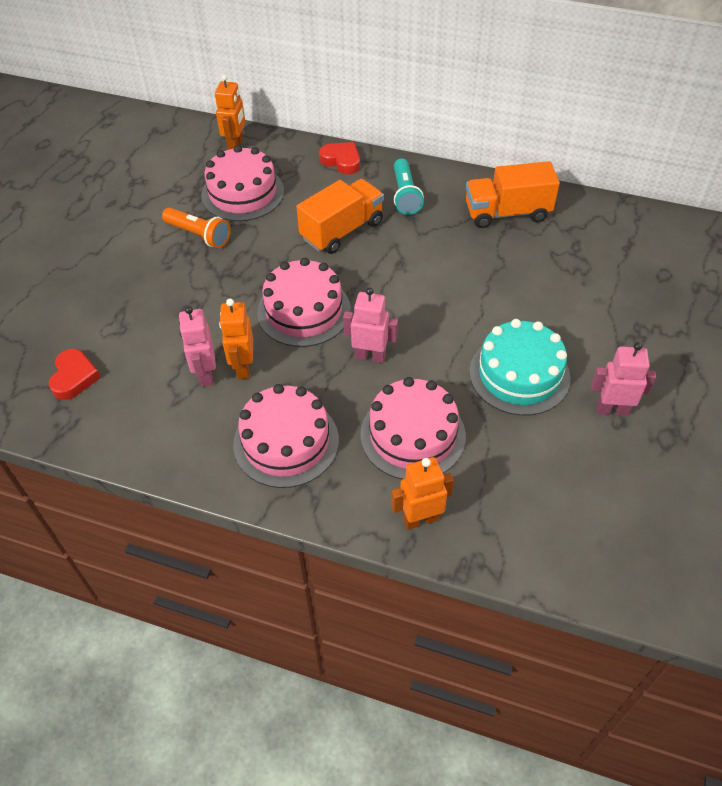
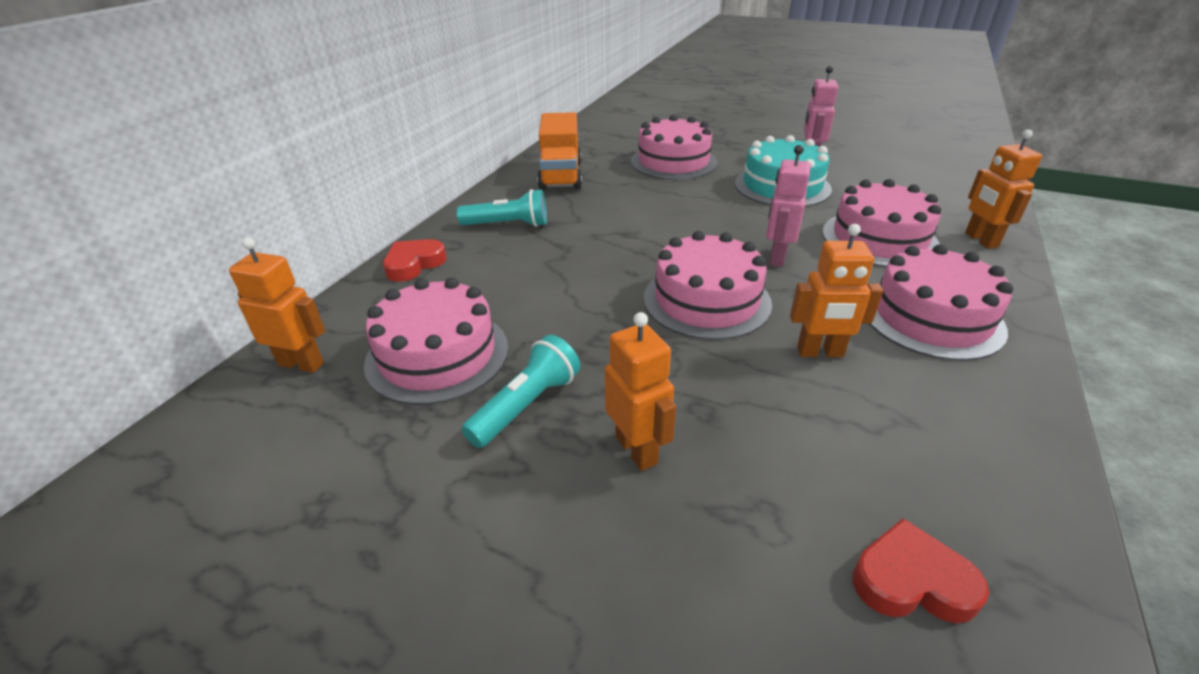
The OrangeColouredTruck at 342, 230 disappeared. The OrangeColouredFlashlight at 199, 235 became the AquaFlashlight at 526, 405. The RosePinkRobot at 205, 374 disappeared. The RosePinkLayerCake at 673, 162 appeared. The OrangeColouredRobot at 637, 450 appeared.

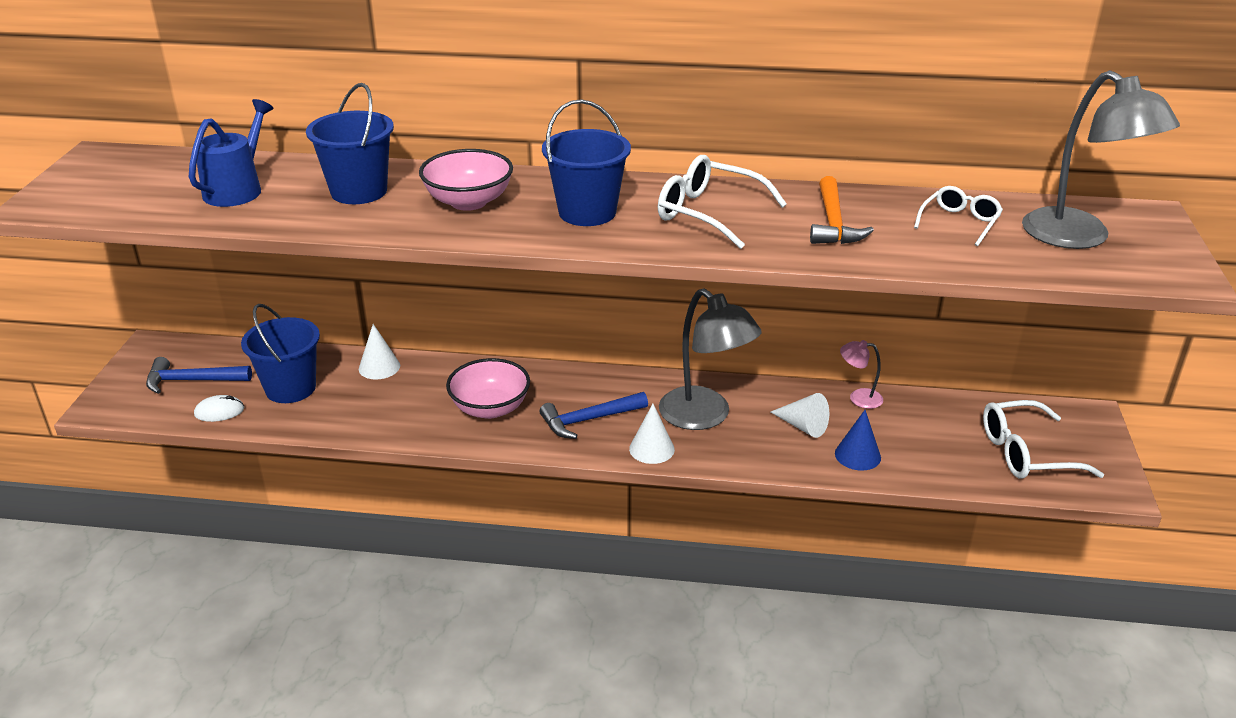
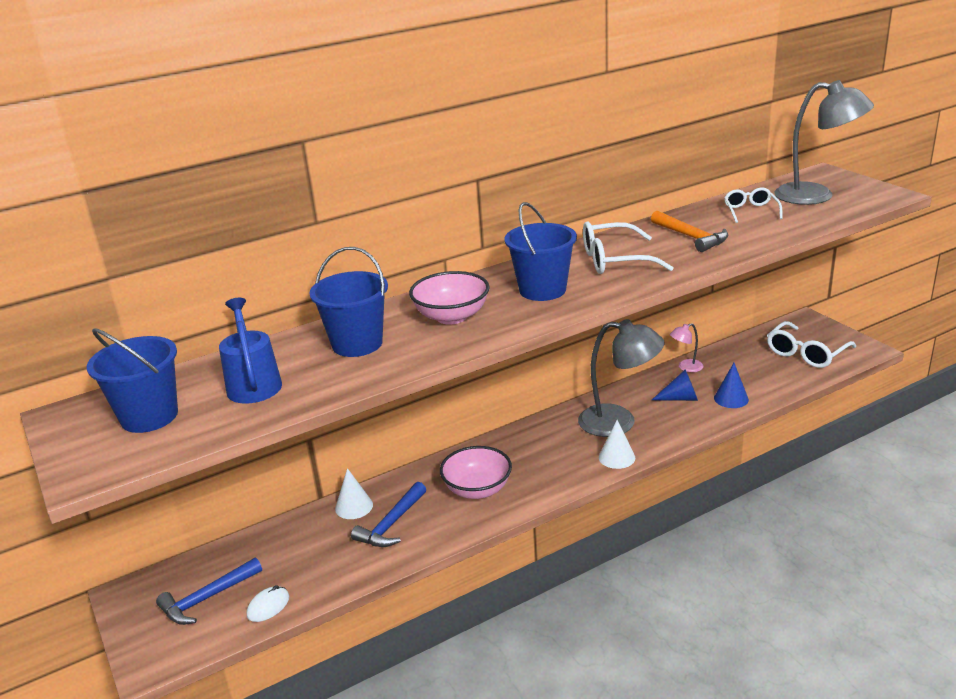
The BlueBucket moved from 290, 388 to 149, 416. The BlueHammer moved from 589, 420 to 391, 524. The WhiteConeShape at 803, 426 became the BlueConeShape at 680, 398.

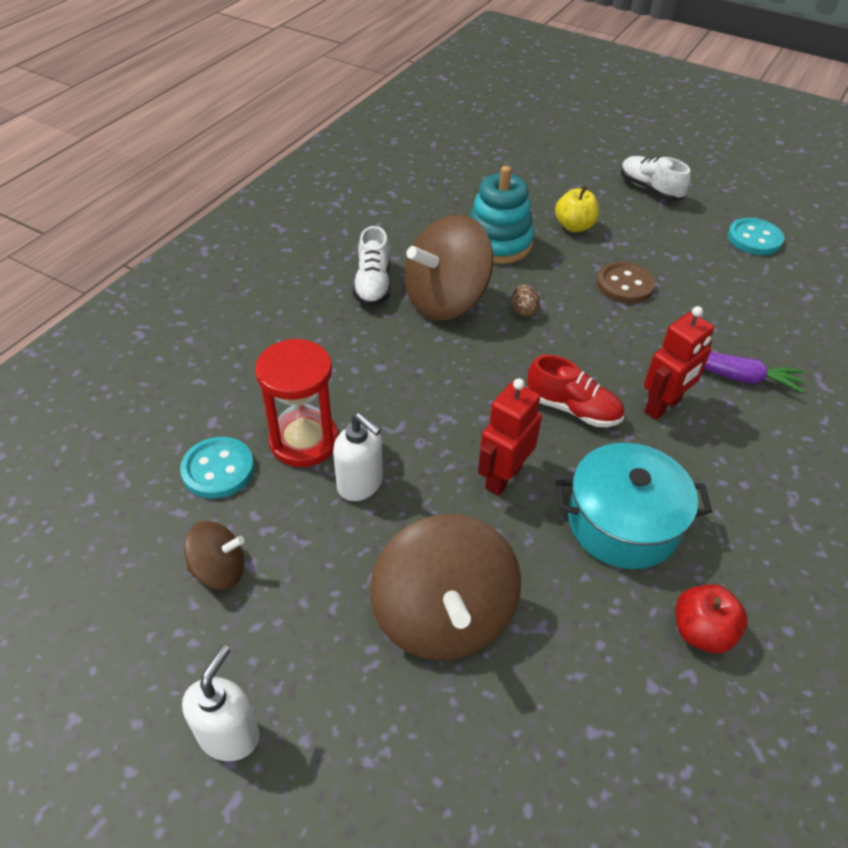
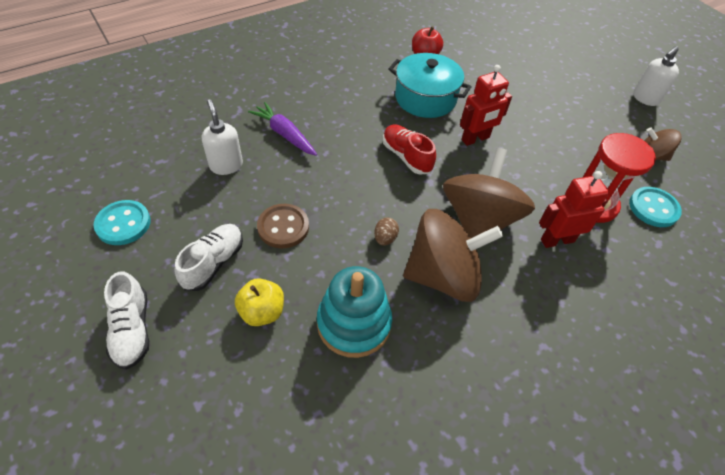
The WhiteSneaker moved from 373, 284 to 213, 263. The CrimsonRobot moved from 663, 406 to 557, 240. The WhiteSoapPump moved from 360, 484 to 226, 165. The BrownWhirligig moved from 443, 616 to 479, 220.

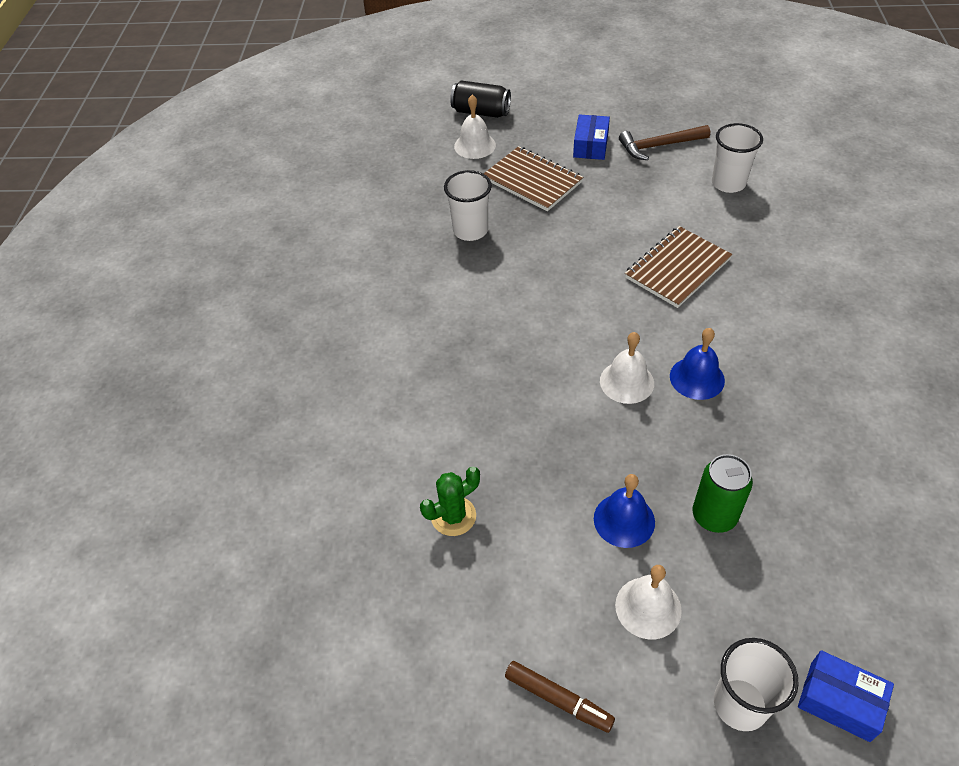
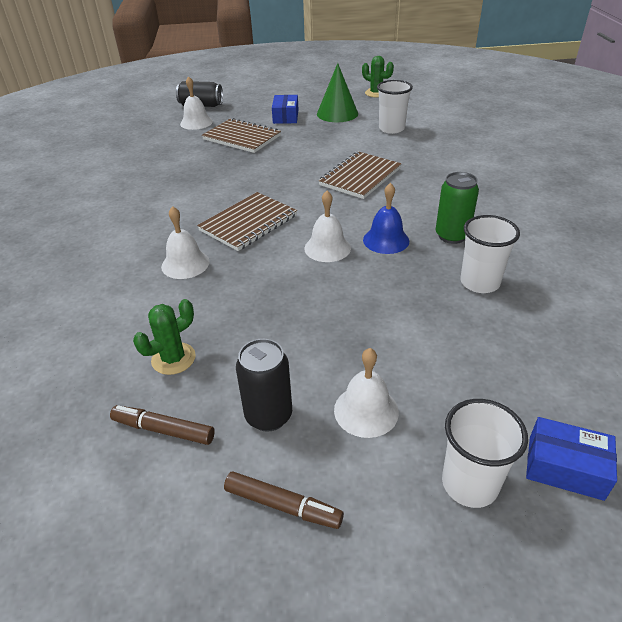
The BrownHammer at 659, 146 was replaced by the GreenConeShape at 337, 113. The WhiteTumbler moved from 470, 230 to 479, 282. The GreenTin moved from 714, 516 to 452, 236. The BlueBell at 624, 520 disappeared. The GreenPricklyPlant at 376, 93 appeared. The BrownNotebook at 248, 223 appeared. The WhiteBell at 185, 264 appeared. The JetBlackTin at 268, 415 appeared. The BrownMarker at 163, 430 appeared.

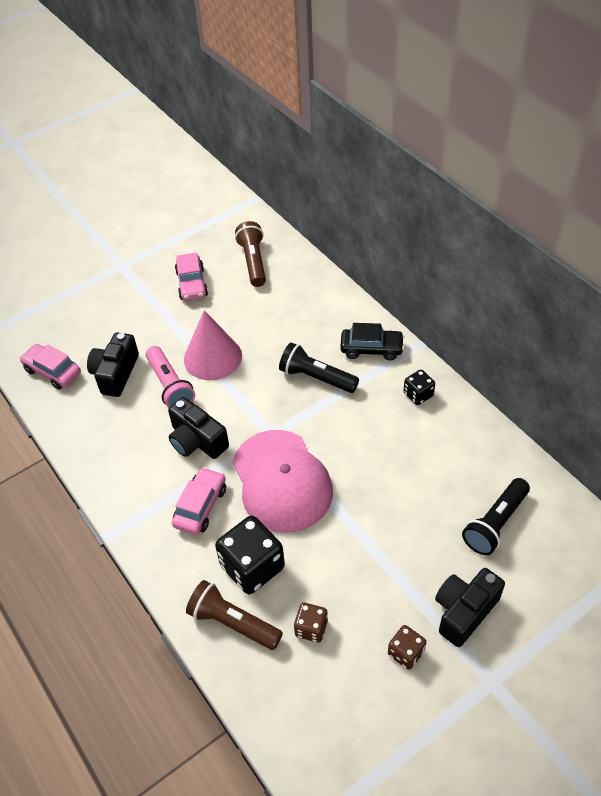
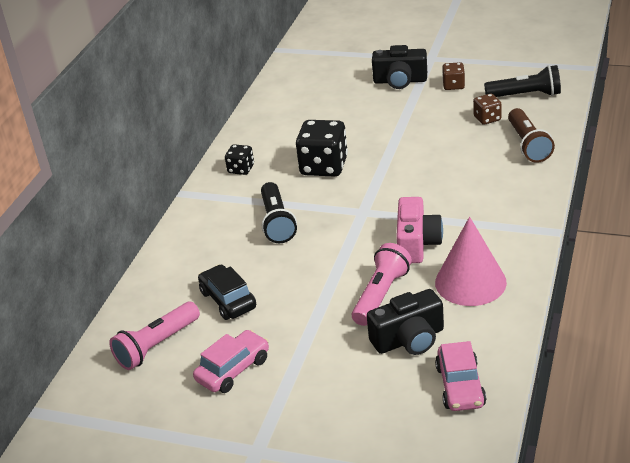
The BrownFlashlight at 253, 262 became the RosePinkFlashlight at 157, 345. The RosePinkConeShape moved from 212, 357 to 470, 282. The JetBlackAutomobile moved from 371, 349 to 228, 300. The JetBlackCompactCamera at 197, 441 became the RosePinkCompactCamera at 417, 243. The RosePinkCap at 281, 481 disappeared. The RosePinkAutomobile at 200, 506 disappeared. The JetBlackFlashlight moved from 495, 523 to 525, 95. The JetBlackDice moved from 252, 567 to 324, 166.

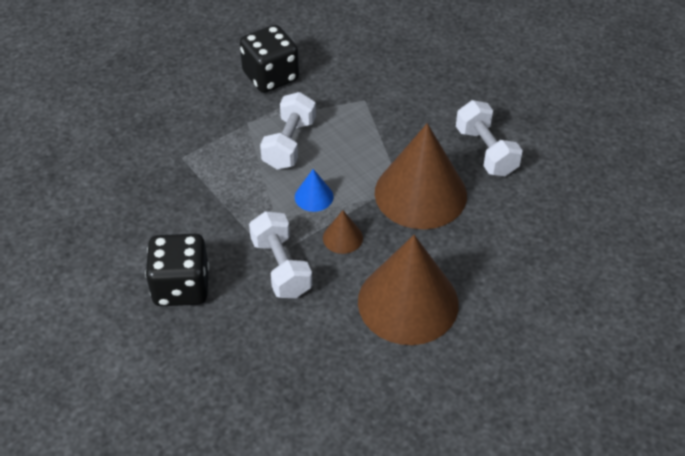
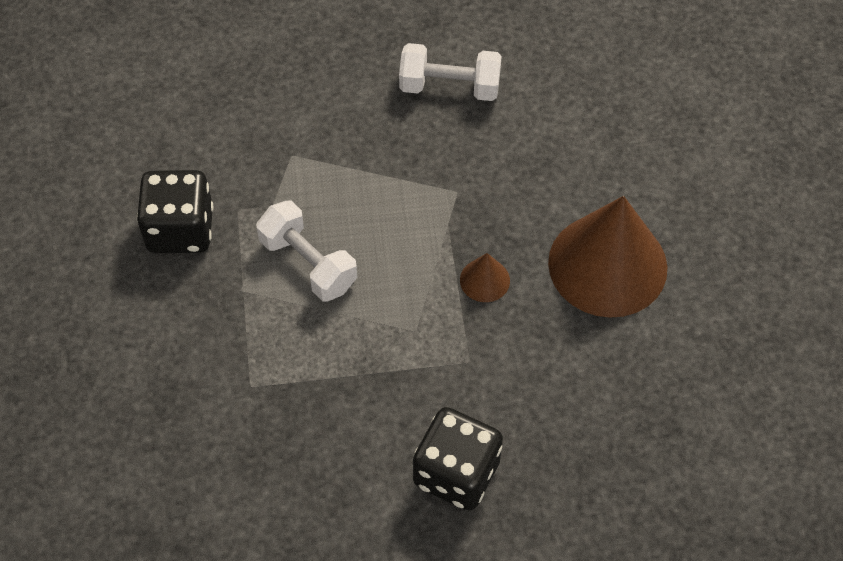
The BrownConeShape at 420, 193 disappeared. The BlueConeShape at 314, 196 disappeared. The WhiteFreeWeight at 281, 267 disappeared.

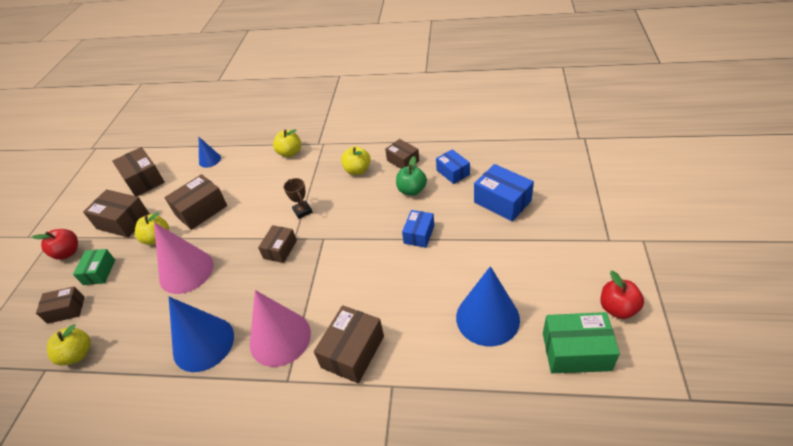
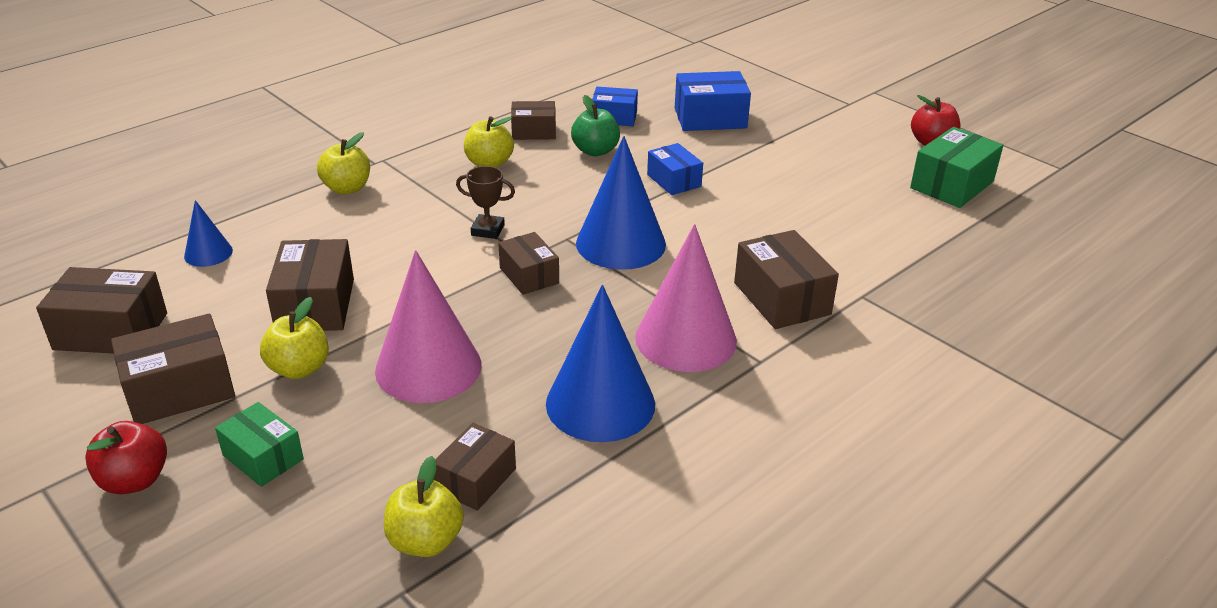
The BlueConeShape moved from 487, 318 to 620, 243. The BrownPackage moved from 66, 310 to 476, 479.

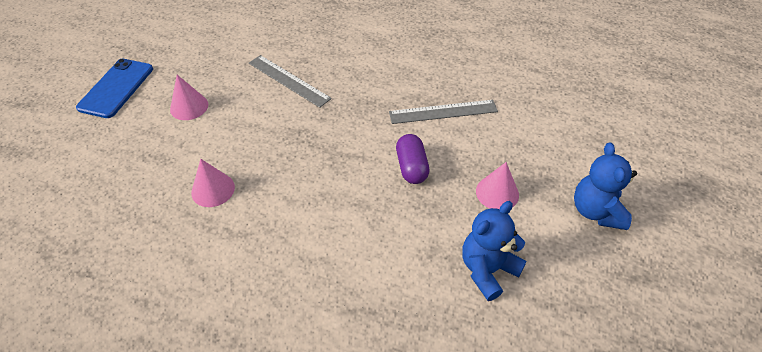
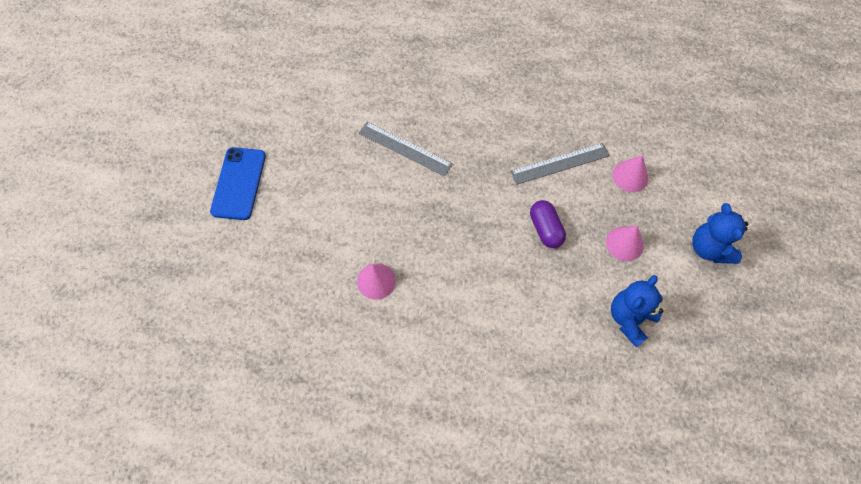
The RosePinkConeShape moved from 189, 106 to 630, 176.

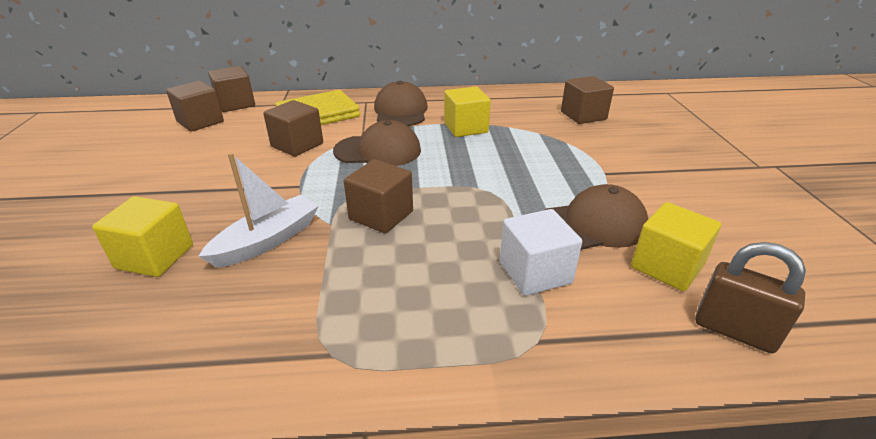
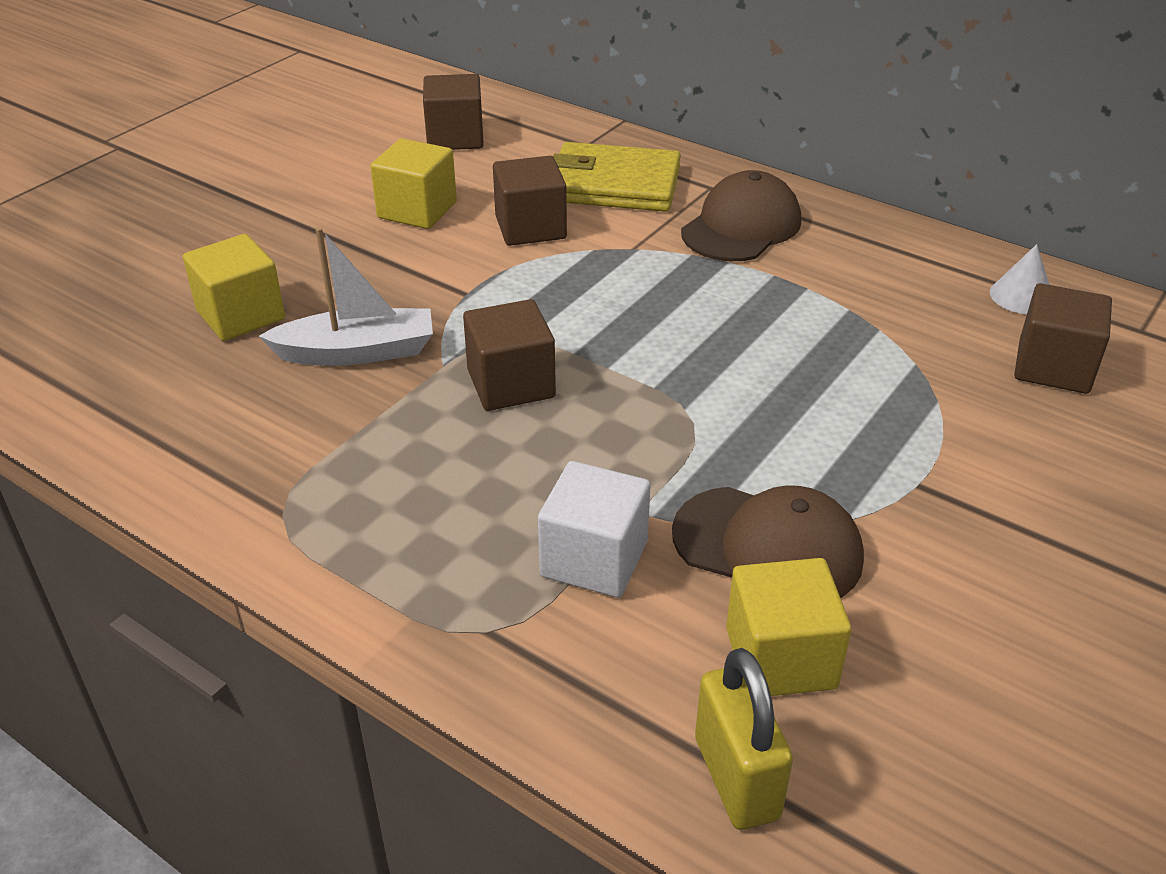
The BrownBlock at 235, 104 disappeared. The YellowBlock moved from 465, 128 to 417, 210. The BrownCap at 378, 151 disappeared. The BrownLock at 734, 331 became the YellowLock at 736, 778. The WhiteConeShape at 1021, 296 appeared.

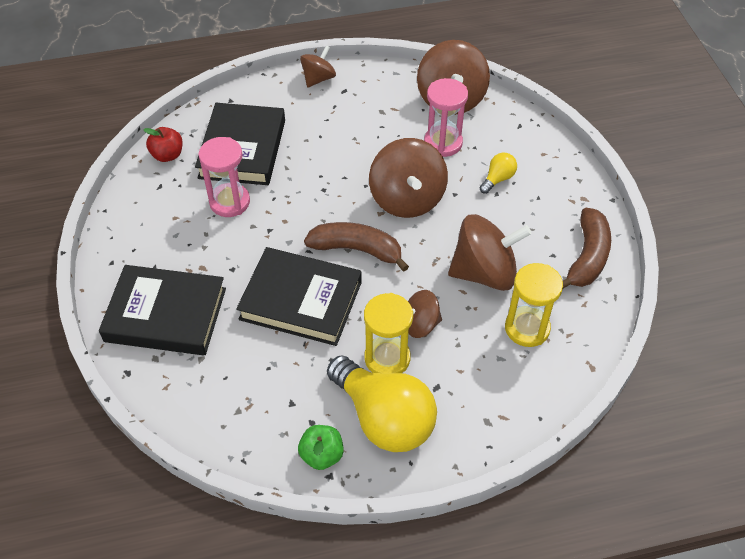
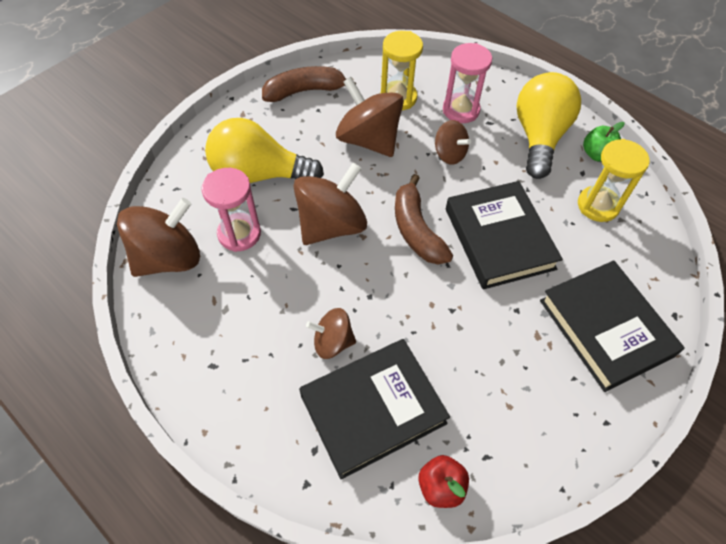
The BrownWhirligig moved from 318, 78 to 332, 342. The RosePinkSandglass moved from 229, 202 to 461, 110. The YellowLightbulb at 498, 179 changed to 2.29 times the size. The YellowSandglass moved from 387, 358 to 598, 205.

